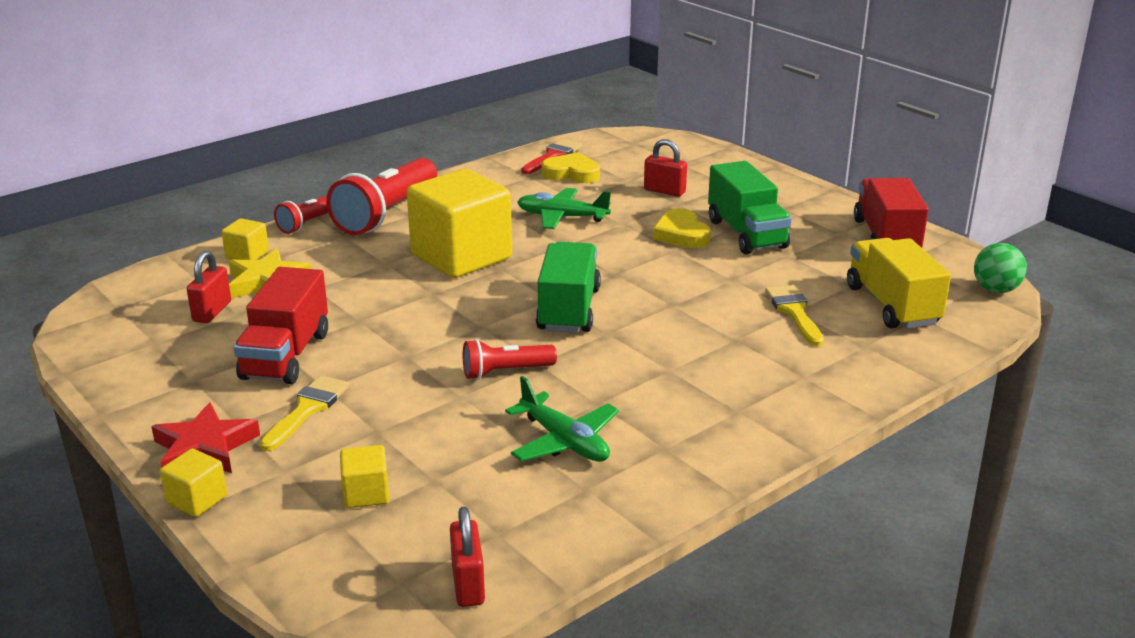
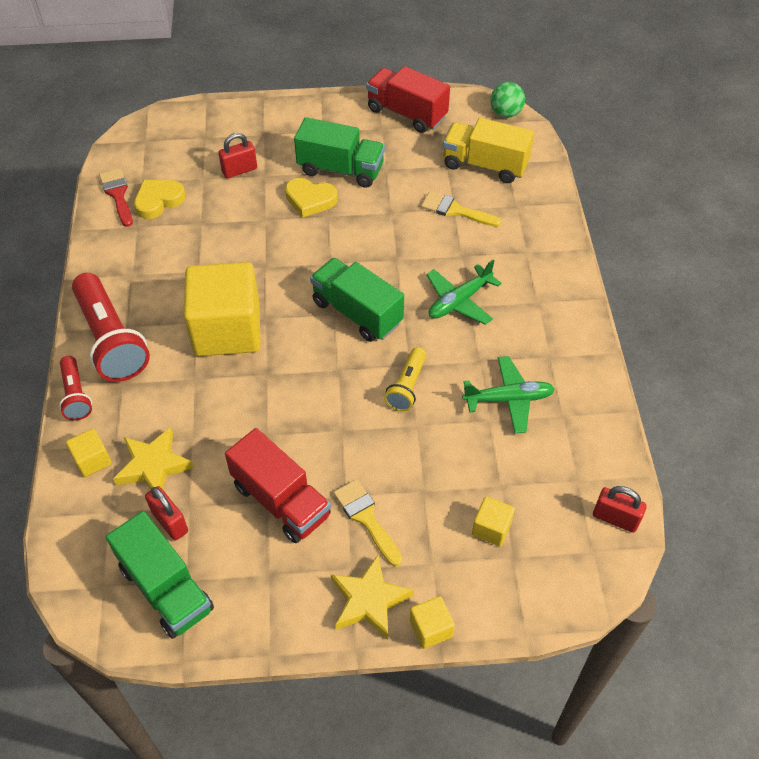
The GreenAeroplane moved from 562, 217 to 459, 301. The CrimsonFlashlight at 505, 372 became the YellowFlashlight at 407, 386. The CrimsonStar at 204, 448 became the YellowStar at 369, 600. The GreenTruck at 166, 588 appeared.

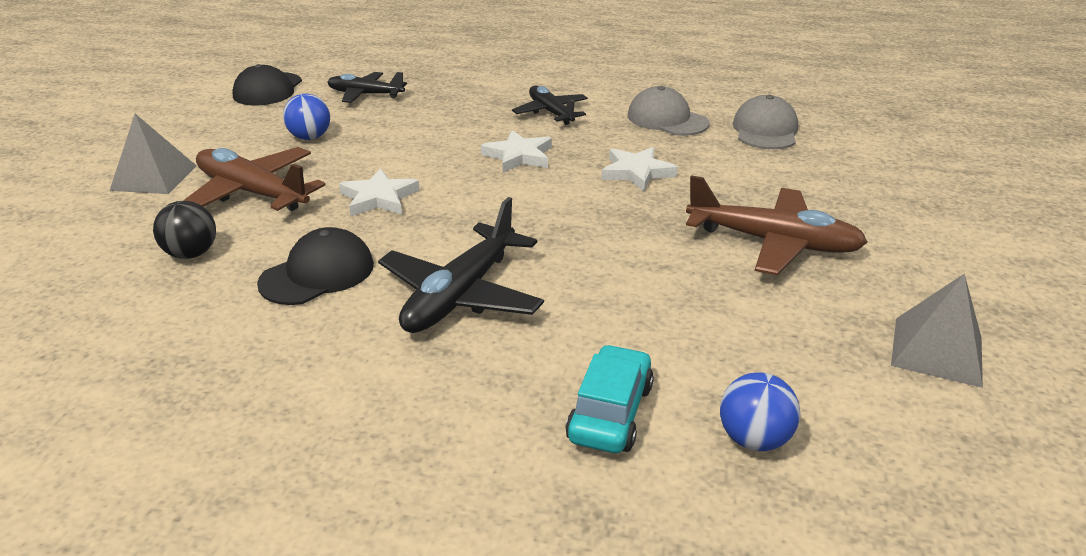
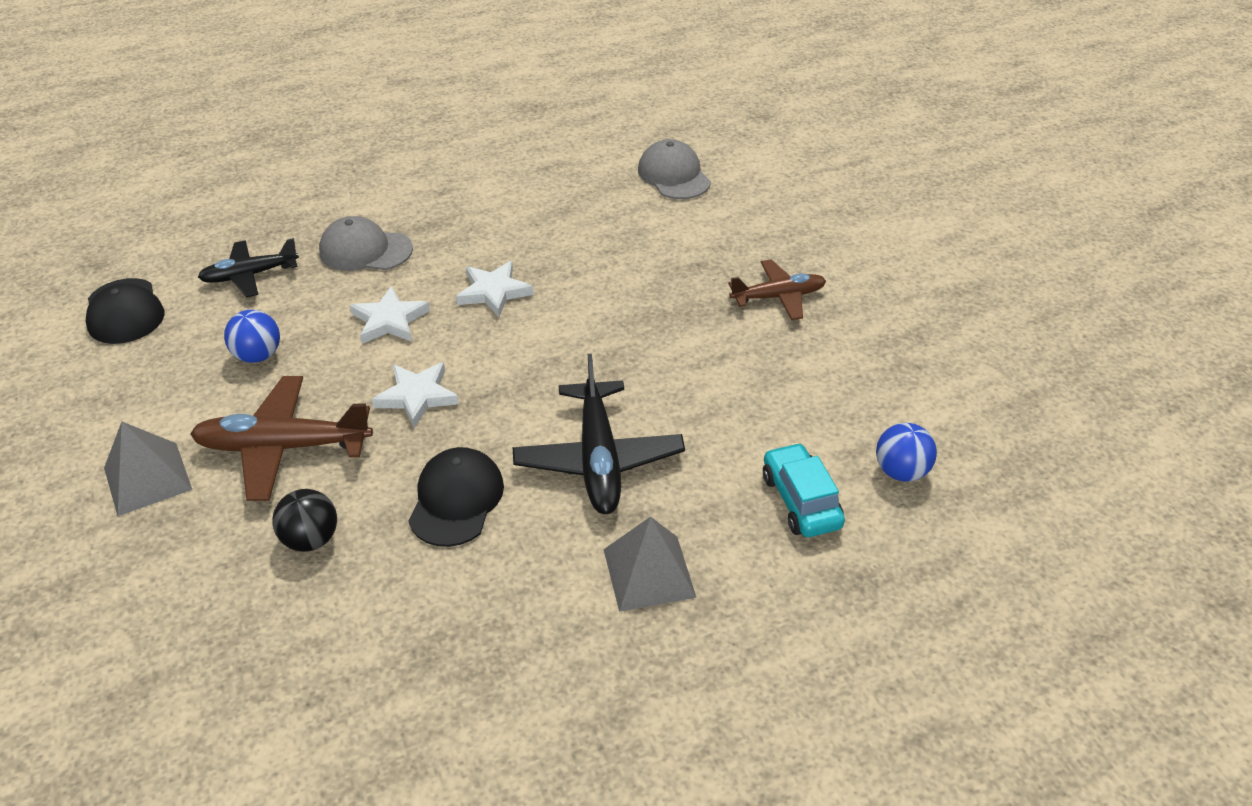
The JetBlackAeroplane at 550, 112 disappeared. The GrayCap moved from 667, 119 to 365, 250. The WhiteStar moved from 637, 172 to 389, 320. The BrownAeroplane at 773, 242 changed to 0.65 times the size. The GraySolidPyramid moved from 937, 351 to 649, 572.

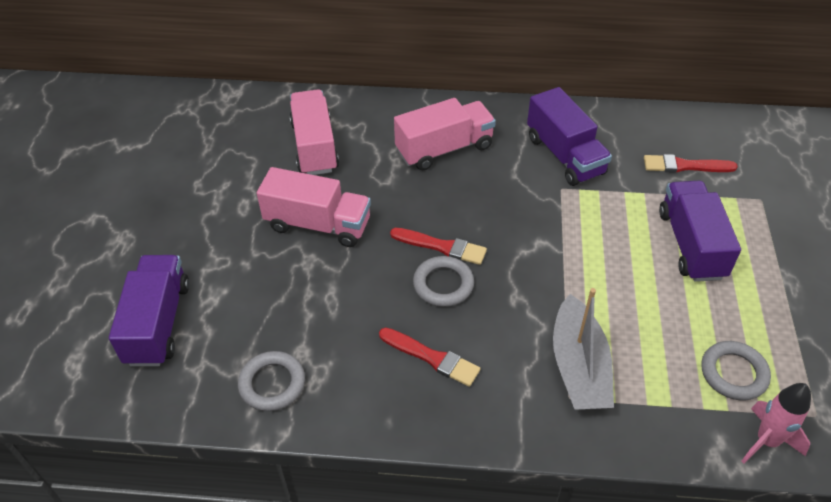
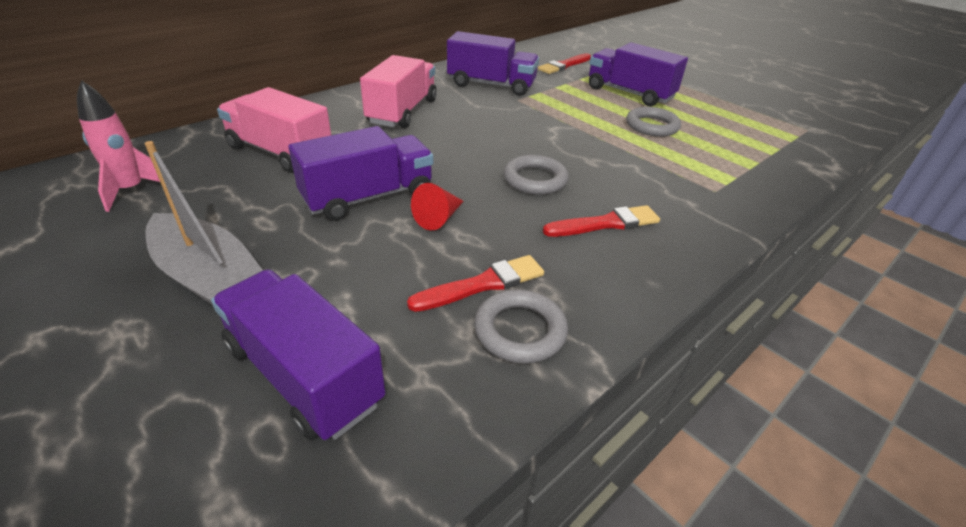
The RosePinkTruck at 318, 224 became the RoyalPurpleTruck at 368, 197. The CrimsonBrush moved from 441, 247 to 482, 284. The GrayBoat moved from 579, 367 to 209, 277. The GrayHoop moved from 733, 373 to 652, 126. The RosePinkToyRocket moved from 766, 441 to 131, 190. The CrimsonConeShape at 439, 218 appeared.

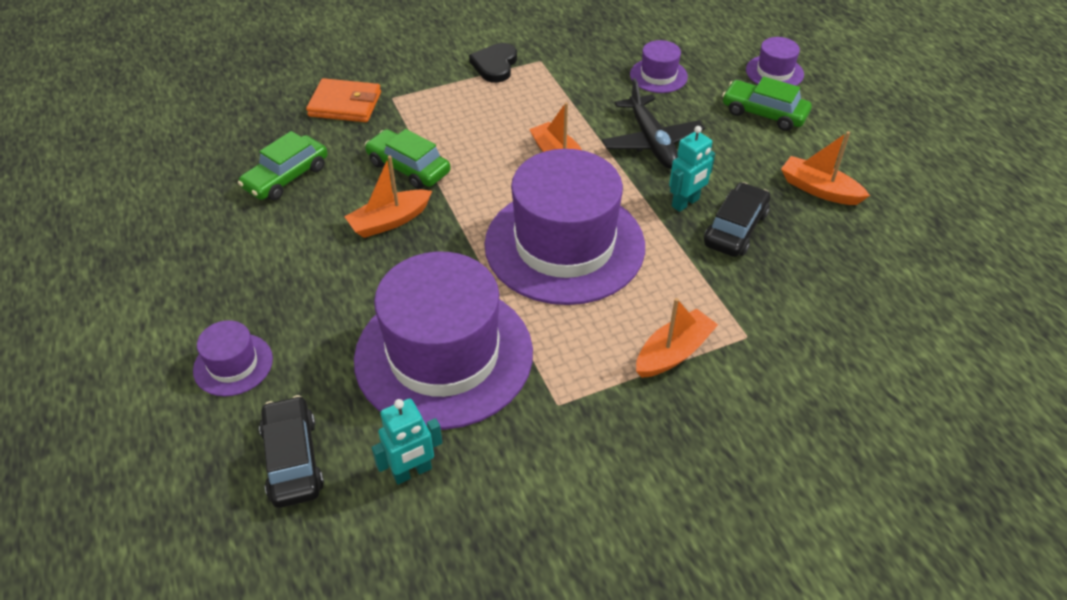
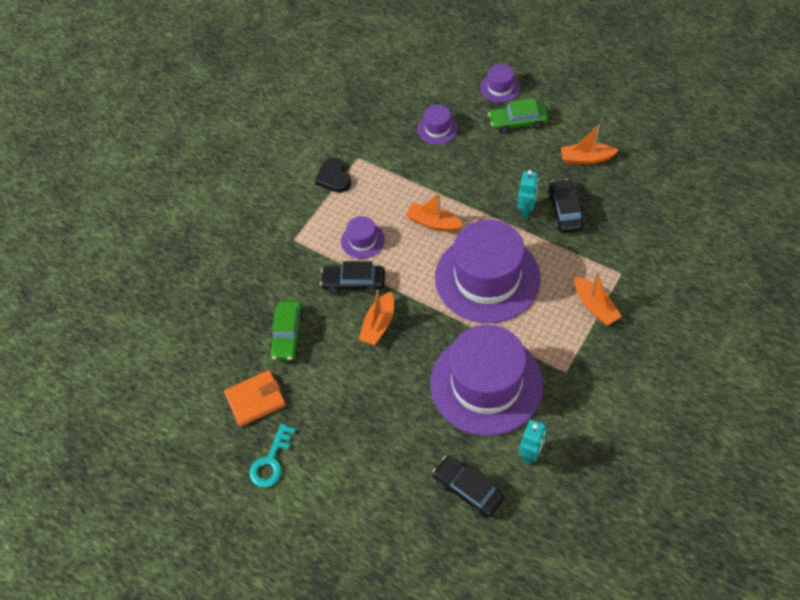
The OrangeColouredBillfold moved from 345, 104 to 256, 399. The JetBlackAeroplane at 651, 141 disappeared. The GreenAutomobile at 408, 167 became the JetBlackAutomobile at 354, 283. The OrangeColouredBoat at 673, 353 turned 135 degrees clockwise. The RoyalPurpleTallHat moved from 233, 364 to 362, 240. The AquaKey at 271, 461 appeared.

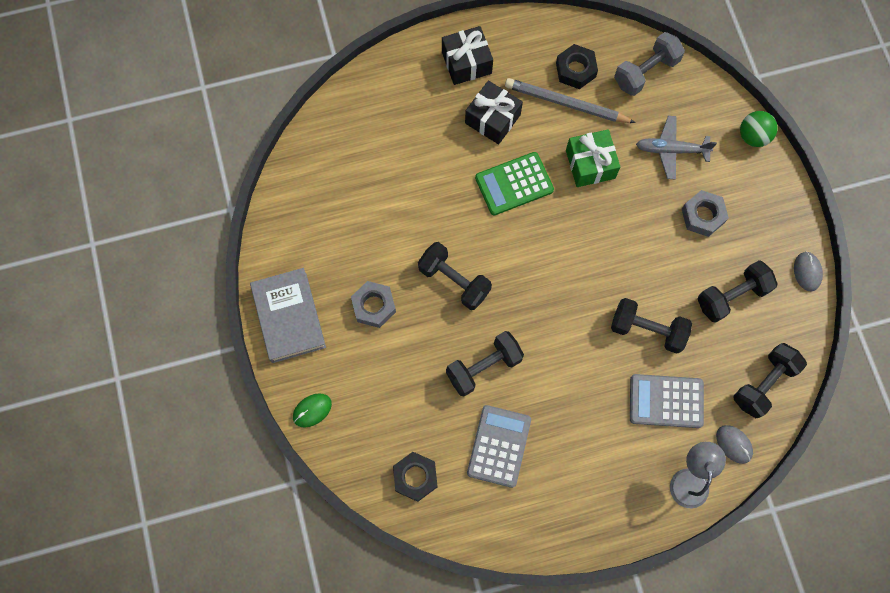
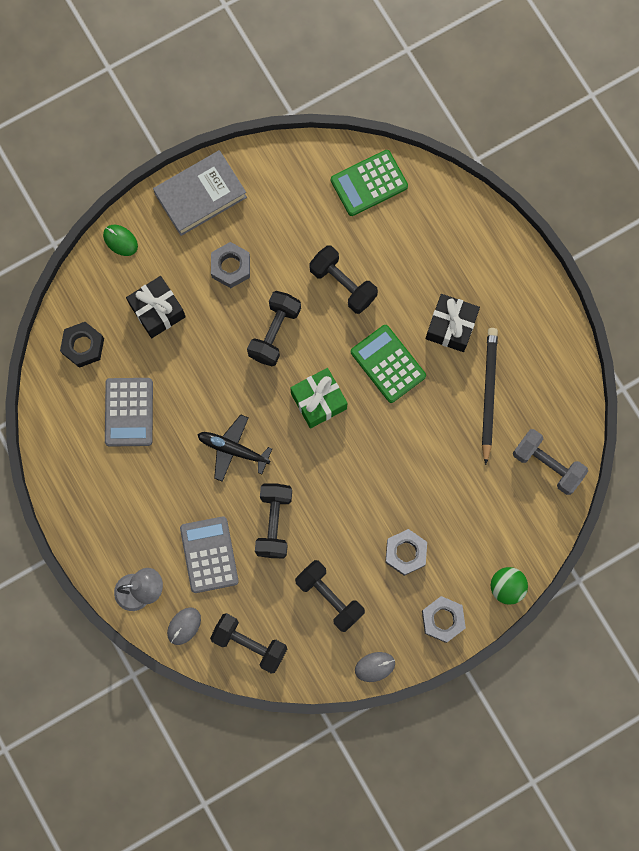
The JetBlackPresent moved from 466, 63 to 157, 311. The JetBlackHexagonNut at 575, 70 disappeared. The GrayWoodenPencil at 566, 103 became the JetBlackWoodenPencil at 488, 394. The GrayAeroplane at 671, 150 disappeared. The GreenPresent moved from 590, 164 to 318, 401. The JetBlackFreeWeight moved from 484, 367 to 343, 284. The GrayCalculator at 499, 446 turned 90 degrees clockwise. The GreenCalculator at 369, 183 appeared. The JetBlackAeroplane at 233, 449 appeared. The GrayHexagonNut at 442, 619 appeared.

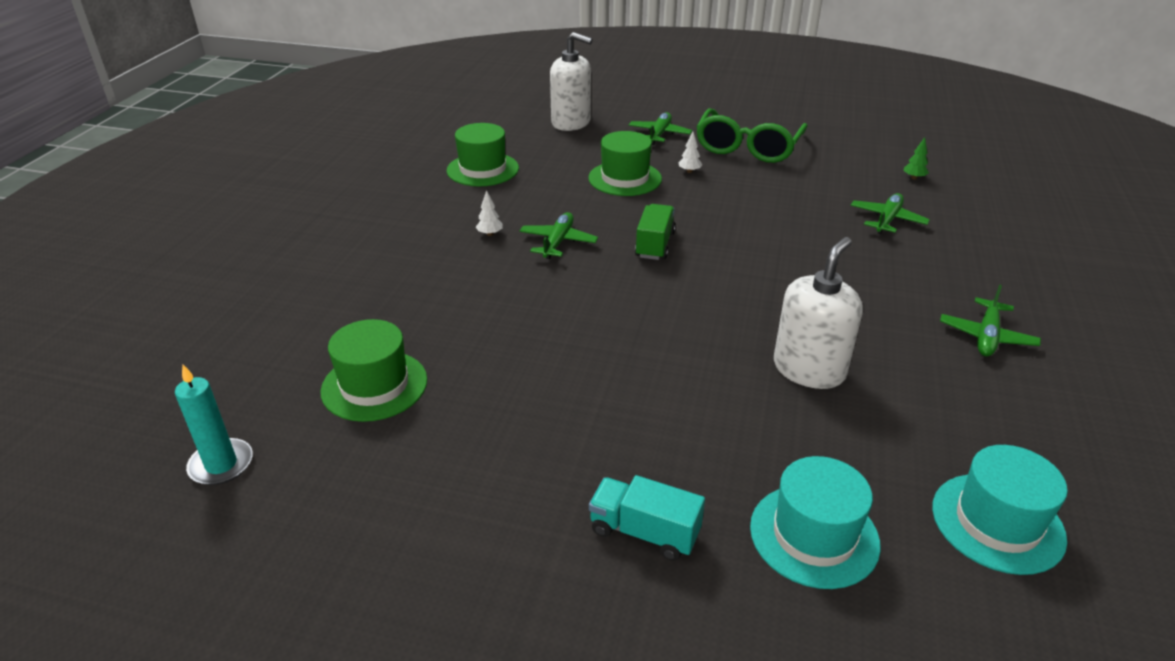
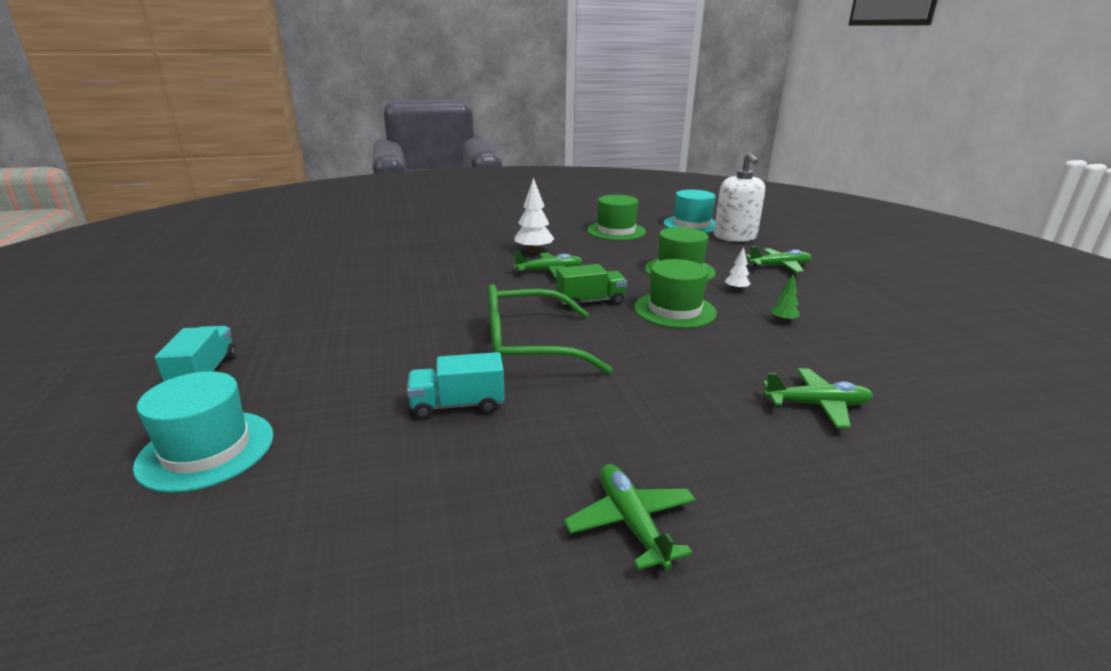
The GreenGlasses moved from 747, 148 to 527, 347. The GreenFirTree moved from 914, 178 to 783, 321. The WhiteFirTree at 490, 234 changed to 1.88 times the size. The WhiteSoapPump at 809, 369 was replaced by the AquaTruck at 458, 405. The GreenAeroplane at 986, 336 turned 75 degrees clockwise. The GreenTallHat moved from 374, 385 to 674, 310. The AquaCandle at 221, 464 disappeared. The AquaTallHat moved from 997, 522 to 691, 225.

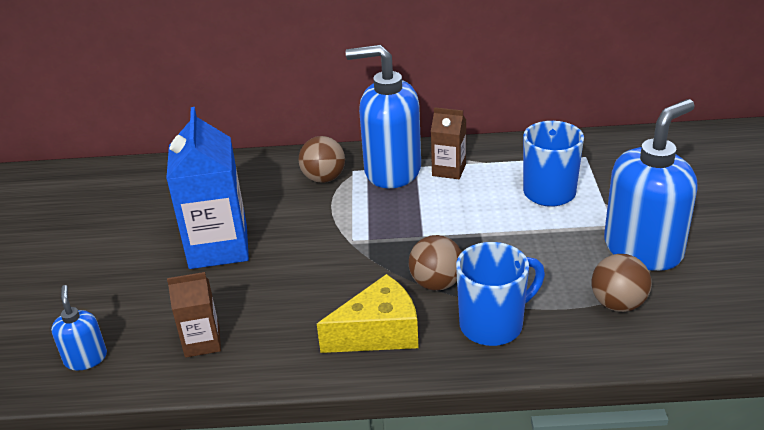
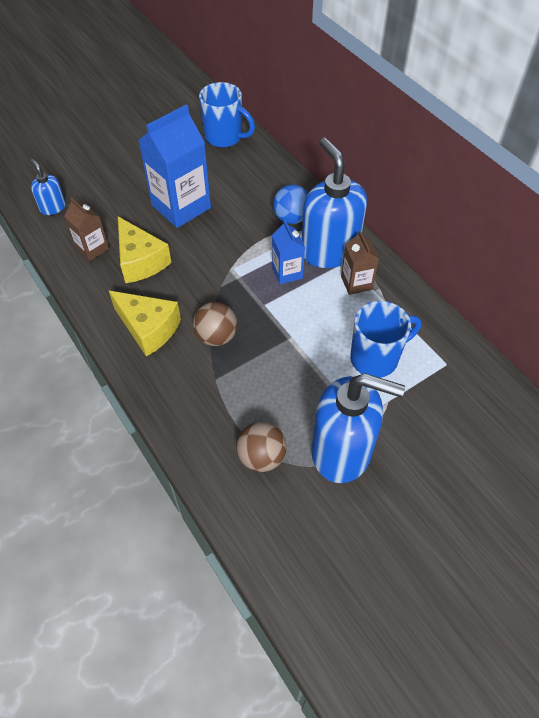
The BrownPlayBall at 324, 178 became the BluePlayBall at 291, 218. The BlueCoffeeMug moved from 493, 325 to 225, 137. The BlueSoapPump at 86, 358 turned 75 degrees counterclockwise. The YellowPieceOfCheese at 140, 261 appeared. The BlueMilkCarton at 287, 272 appeared.

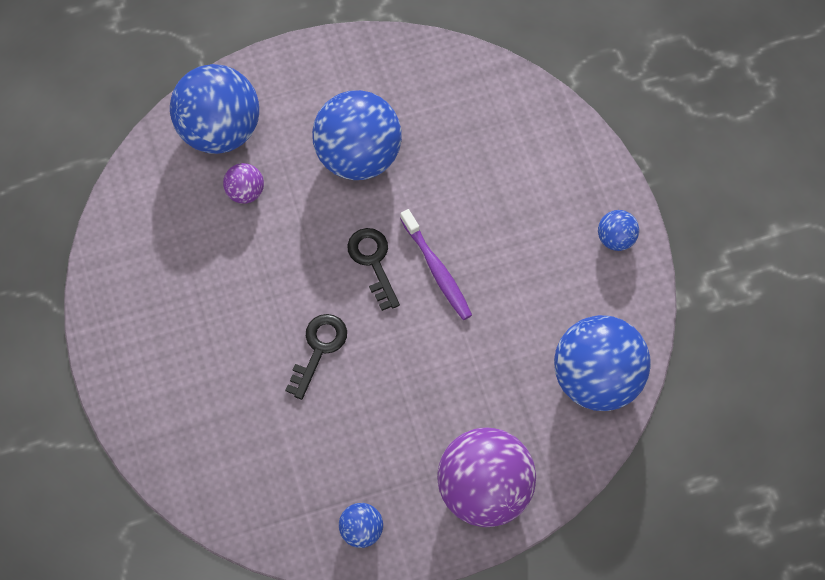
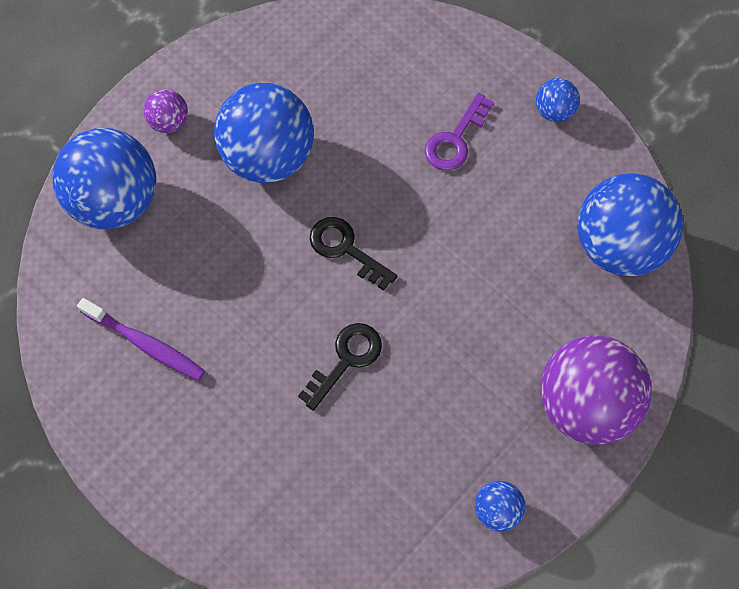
The RoyalPurplePlayBall moved from 245, 192 to 169, 122. The RoyalPurpleToothBrush moved from 437, 270 to 145, 344. The JetBlackKey at 319, 349 turned 45 degrees clockwise. The RoyalPurpleKey at 455, 139 appeared.

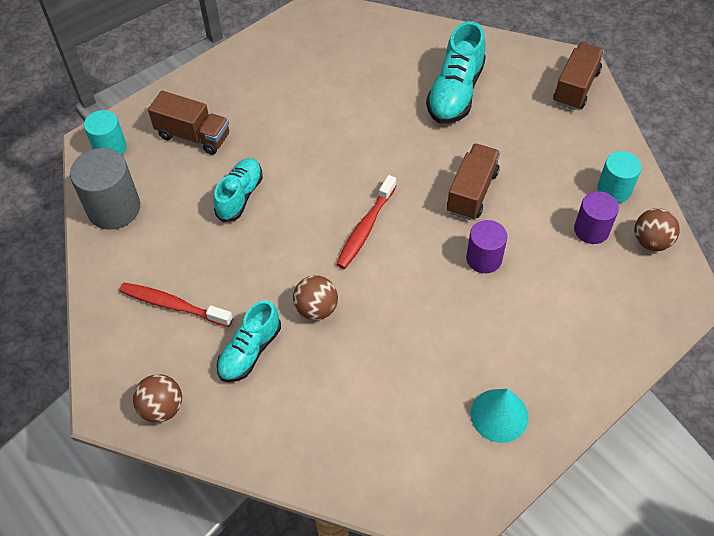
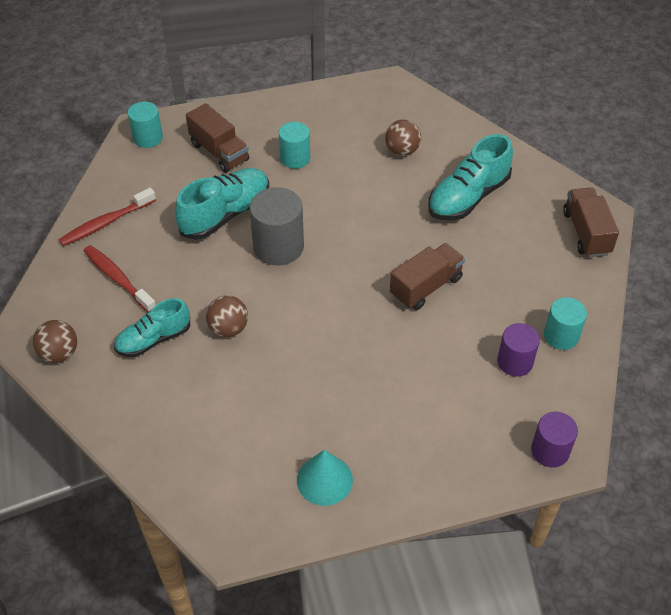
The BrownTruck at 575, 87 turned 60 degrees counterclockwise. The GraySolidCylinder moved from 114, 208 to 278, 247. The AquaSneaker at 240, 196 changed to 1.51 times the size. The CrimsonToothBrush moved from 365, 228 to 106, 223. The BrownPlayBall moved from 651, 242 to 402, 151. The RoyalPurpleSolidCylinder moved from 484, 258 to 550, 451. The AquaSolidCylinder at 295, 158 appeared.

